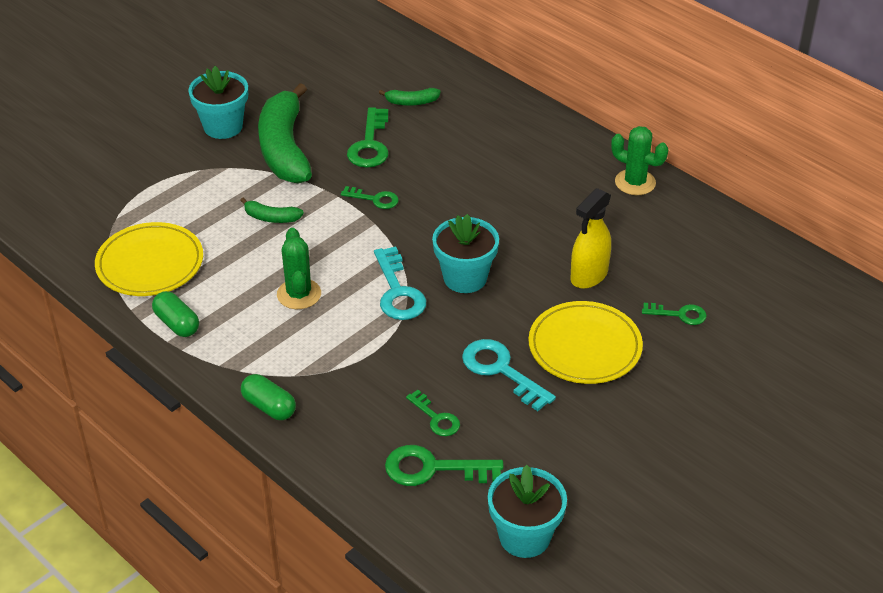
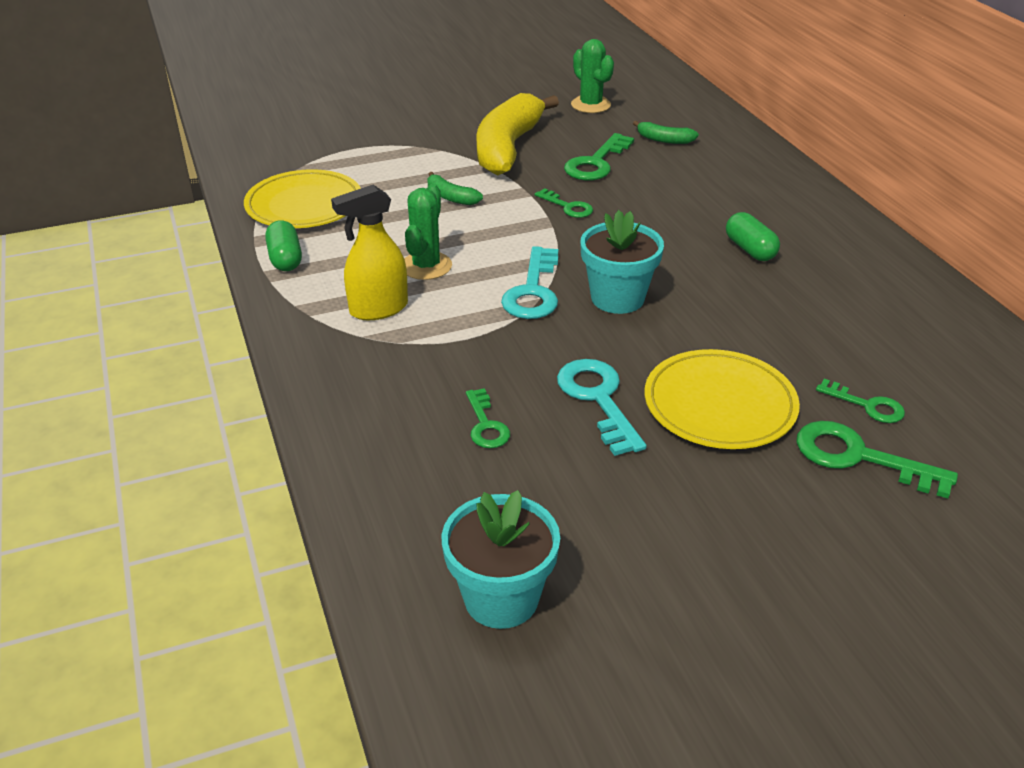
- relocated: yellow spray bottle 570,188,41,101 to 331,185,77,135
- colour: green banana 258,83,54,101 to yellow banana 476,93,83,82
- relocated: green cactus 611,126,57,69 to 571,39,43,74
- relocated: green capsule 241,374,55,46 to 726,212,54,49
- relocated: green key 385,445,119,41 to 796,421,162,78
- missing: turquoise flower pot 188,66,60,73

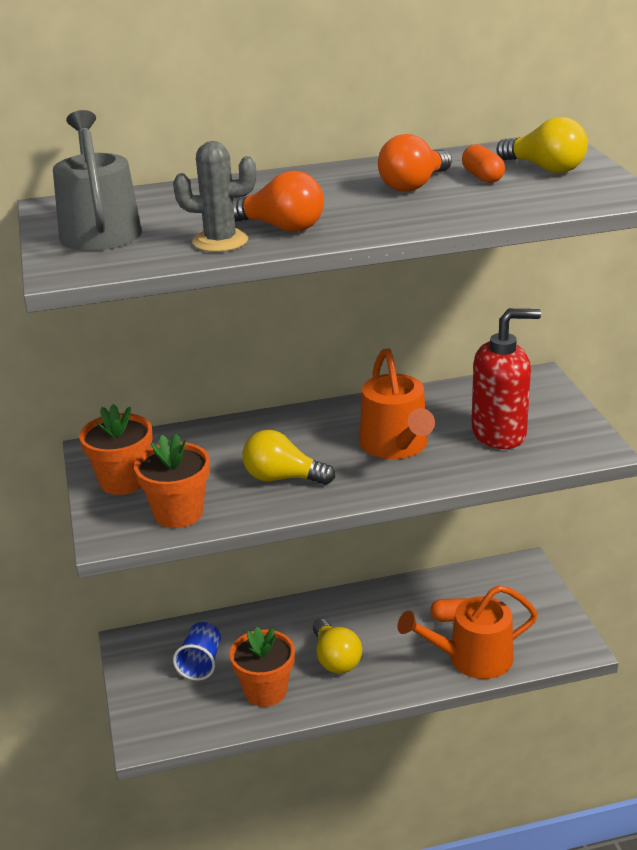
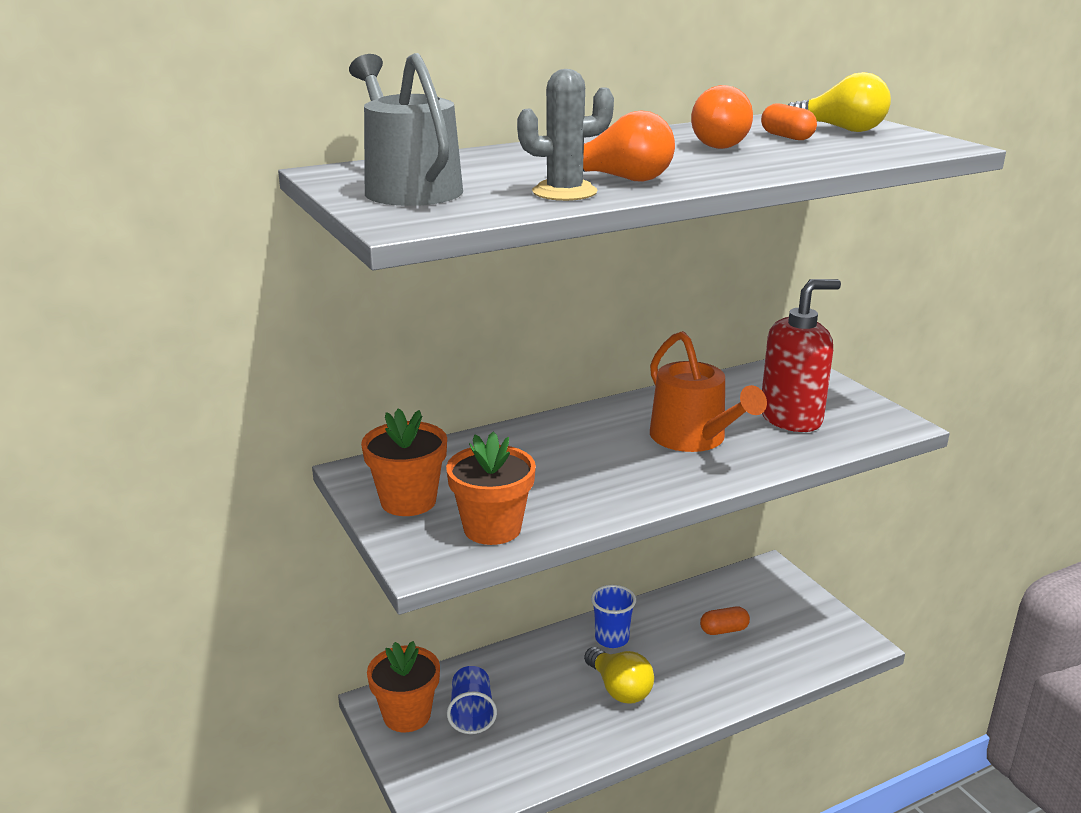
- relocated: orange flower pot 230,626,65,81 to 367,641,73,91
- appeared: blue cup 591,585,45,63
- missing: yellow light bulb 242,430,93,55
- missing: orange watering can 397,585,141,94

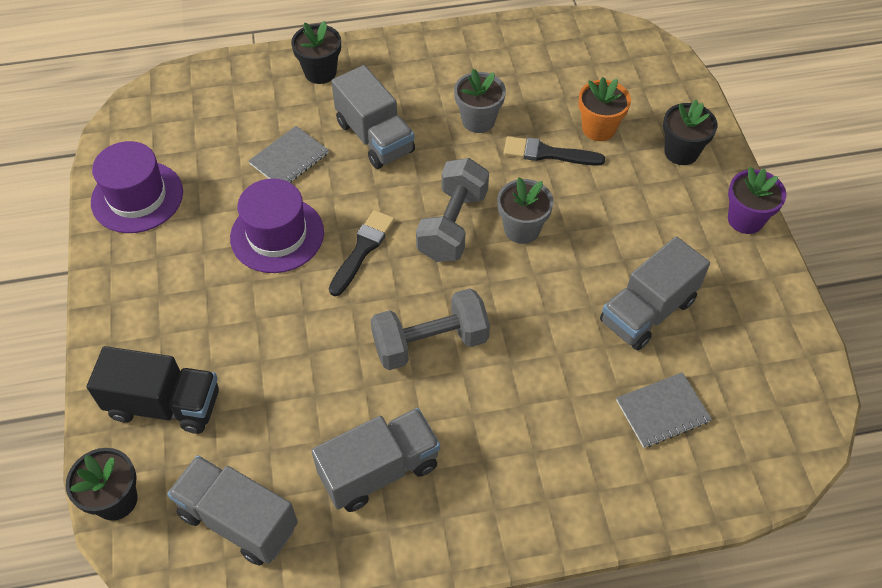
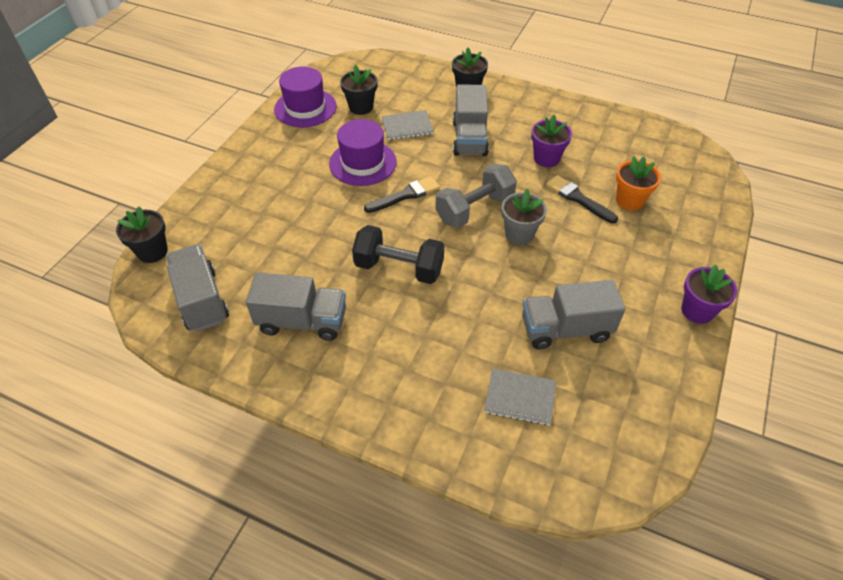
- relocated: black flower pot 663,100,54,65 to 340,65,38,50
- colour: grey dumbbell 370,288,120,82 to black dumbbell 352,225,92,59
- colour: grey flower pot 454,69,52,64 to purple flower pot 531,115,41,52
- missing: black truck 87,346,132,88

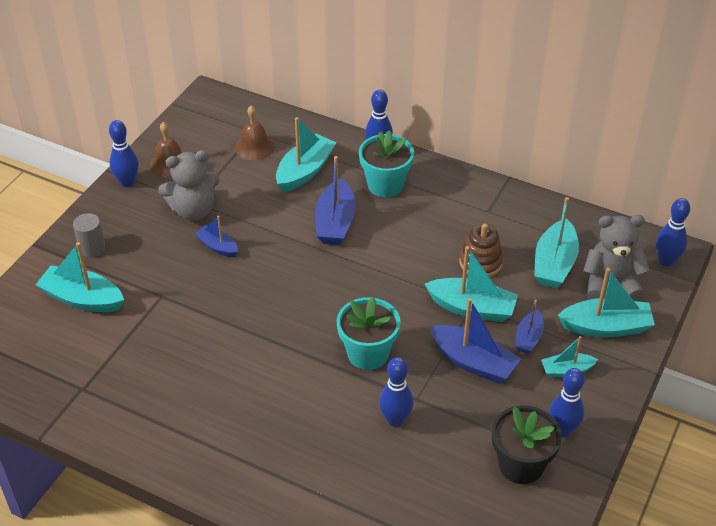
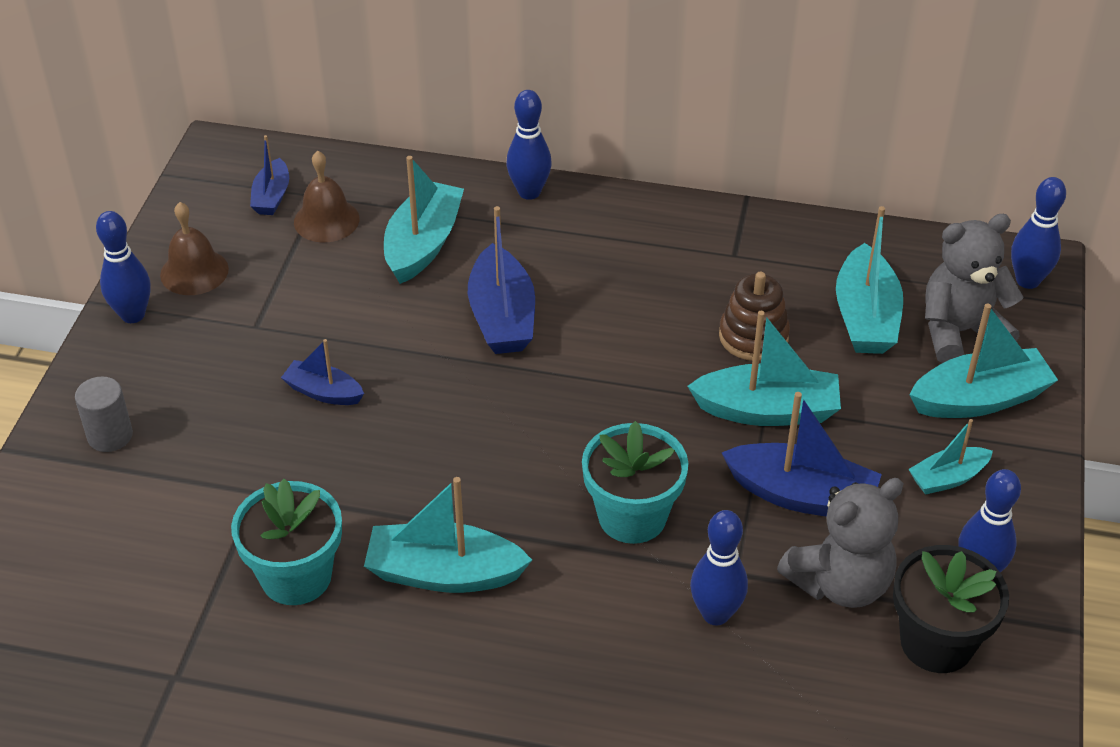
- relocated: turquoise flower pot 359,131,55,66 to 231,479,111,126
- relocated: blue boat 515,300,29,54 to 250,135,39,80
- relocated: turquoise boat 36,242,88,70 to 364,477,168,116
- relocated: grey teddy bear 158,150,62,71 to 777,478,127,130

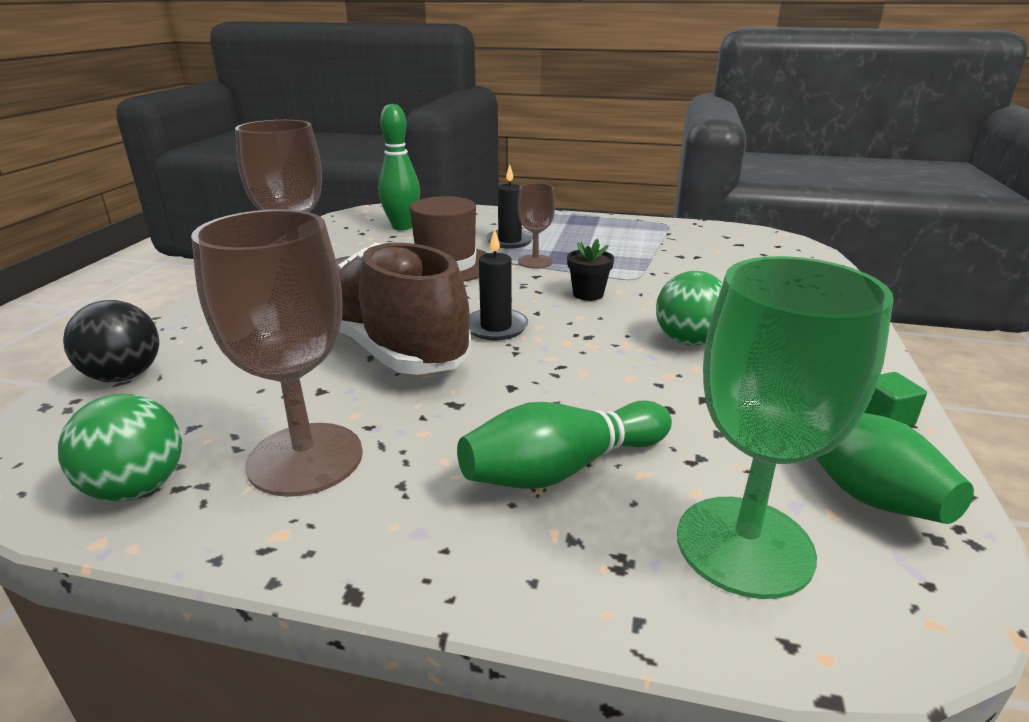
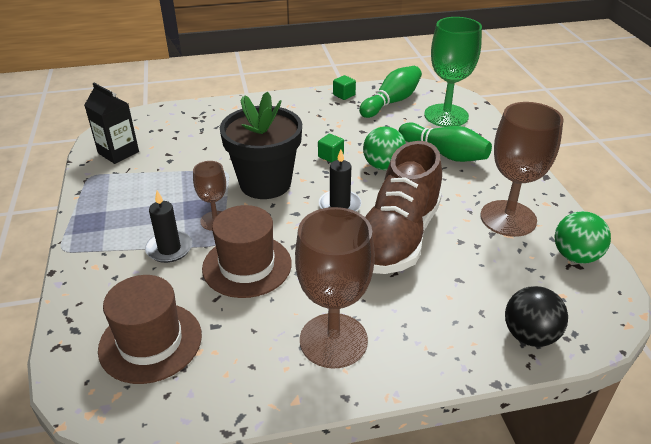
- appeared: black carton 84,83,55,81
- exchanged: green bowling pin 378,104,42,126 to brown hat 98,275,104,109
- size: black flower pot 567,238,47,63 = 220,92,82,107 x2.40
- appeared: green cube 318,134,26,29
- relocated: green ball 656,271,67,75 to 363,127,43,43

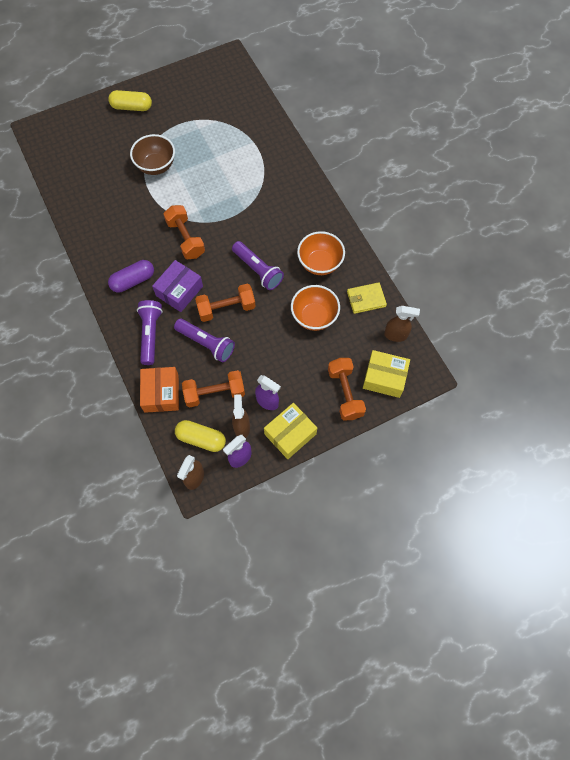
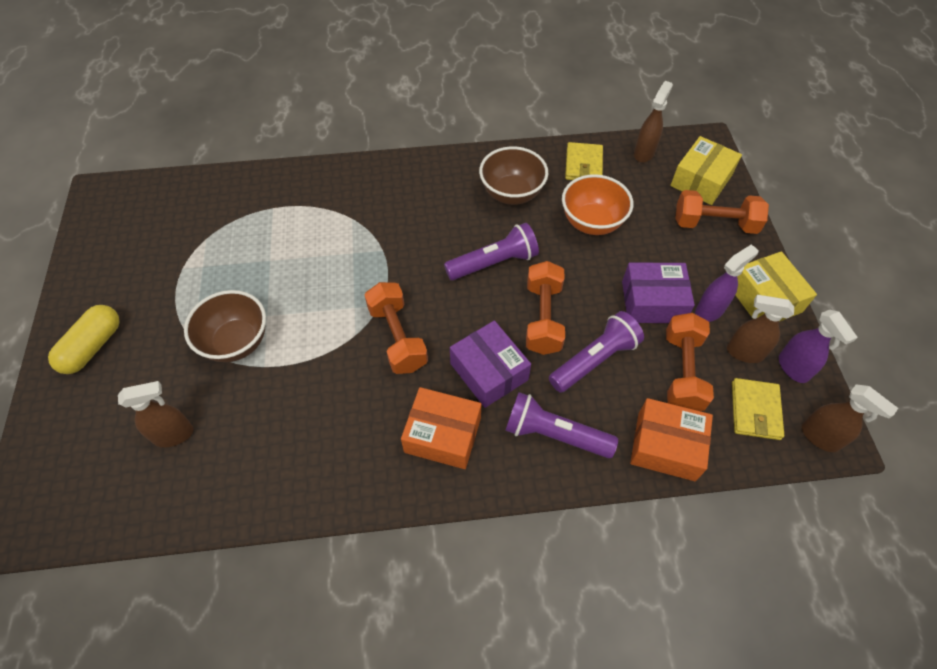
- appeared: brown spray bottle 118,381,76,66
- spun: orange dumbbell 164,205,41,54 = 365,282,63,92 75 degrees clockwise
- exchanged: purple capsule 108,260,46,33 to orange box 401,387,80,82
- colour: orange bowl 297,231,48,44 to brown bowl 479,146,69,59
- appeared: purple box 622,263,73,60
- exchanged: yellow capsule 175,420,51,32 to yellow wallet 732,378,52,62

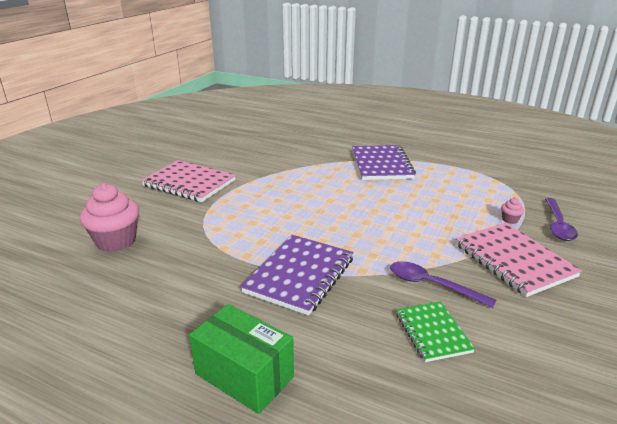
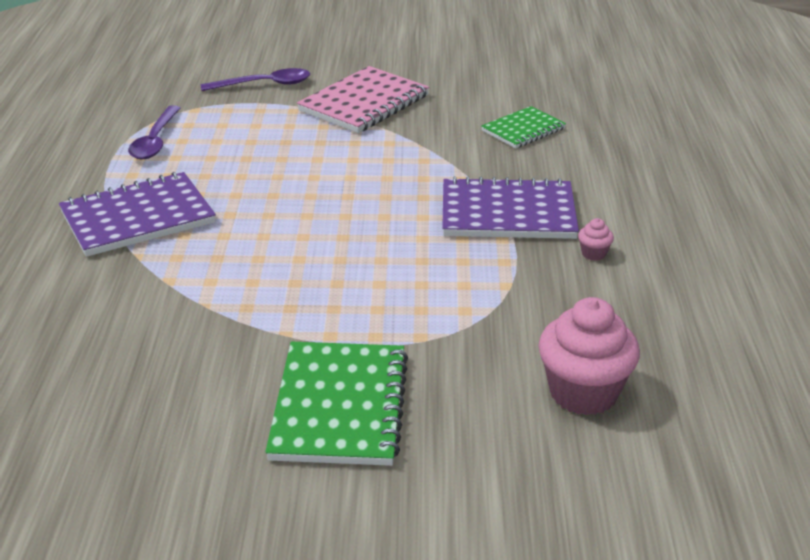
- relocated: purple spoon 390,261,106,47 to 128,105,53,54
- colour: pink notebook 141,160,95,42 to green notebook 265,342,143,124
- relocated: pink cupcake 501,197,23,27 to 578,218,36,43
- missing: green box 189,304,105,110

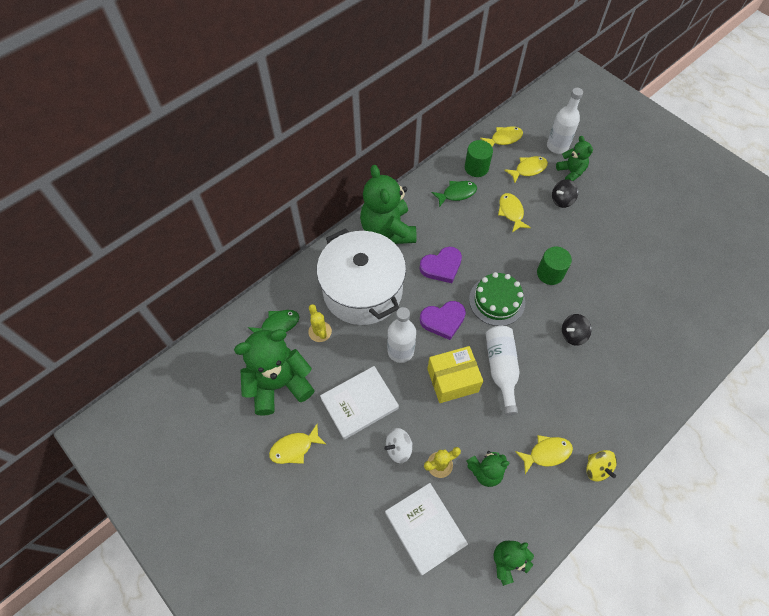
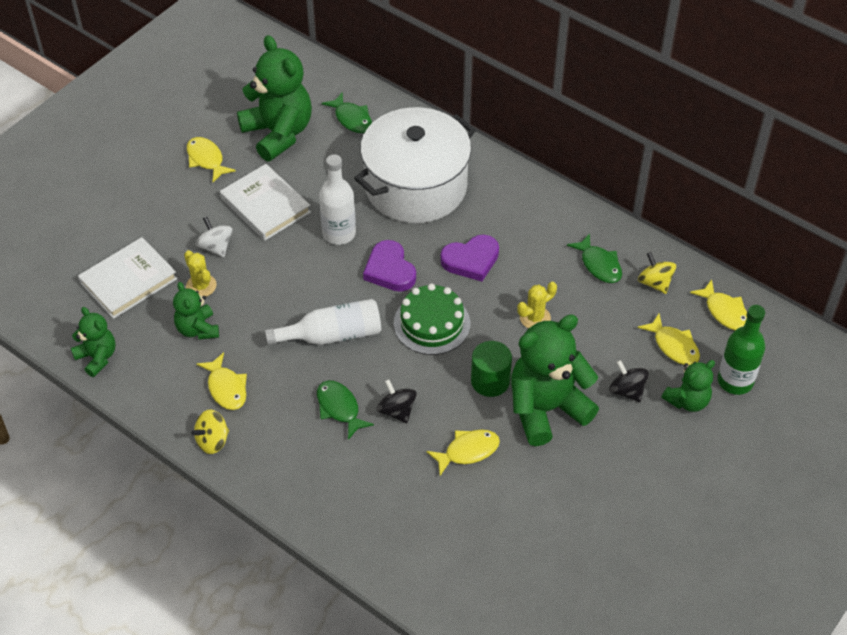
- appeared: green fish 317,380,57,60
- relocated: yellow fish 498,193,33,39 to 426,430,74,46
- spun: purple heart 420,247,42,36 = 440,235,59,46 75 degrees counterclockwise
- relocated: green teddy bear 360,165,57,79 to 511,314,88,132
- relocated: yellow cactus 308,304,24,38 to 517,282,40,46
- exchanged: green cylinder 465,140,28,37 to yellow spinning top 638,252,38,42
- colour: white bottle 547,88,36,66 to green bottle 718,305,47,90
- missing: yellow box 427,346,56,57

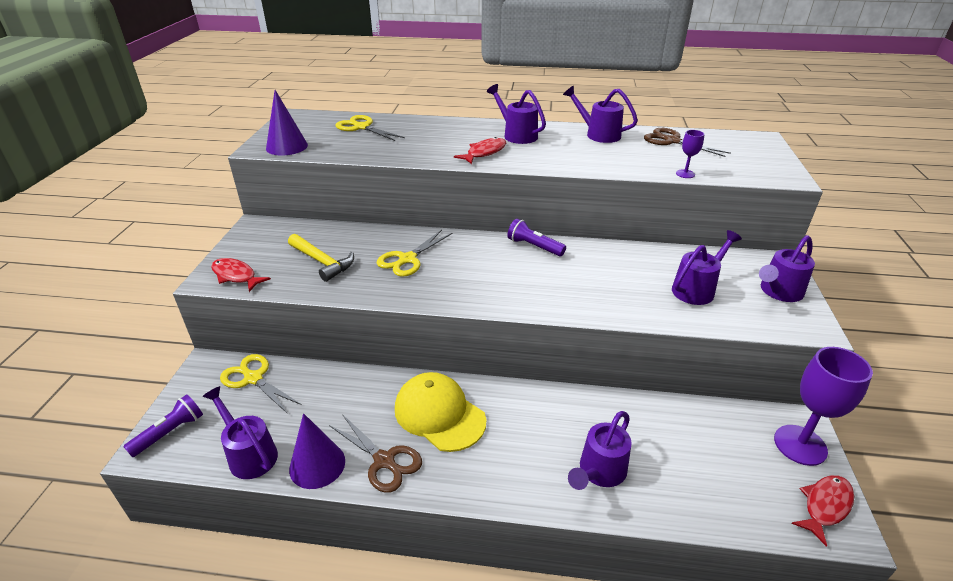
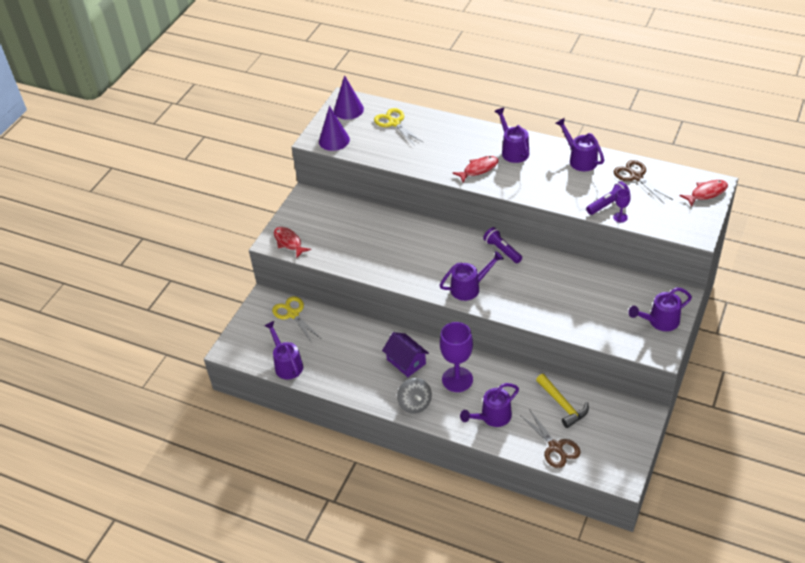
- relocated: purple cone 289,413,56,76 to 334,75,30,45
- exchanged: yellow cap 395,372,91,80 to purple house 382,332,47,45
- appeared: grey spinning top 397,378,35,36
- relocated: purple watering can 672,230,70,75 to 440,251,64,50
- relocated: purple goblet 774,347,99,119 to 440,322,33,70
- relocated: brown scissors 329,414,93,79 to 520,409,61,59
- relocated: yellow hammer 288,234,66,48 to 536,374,53,54
- relocated: purple flashlight 123,394,80,63 to 586,181,44,34
- relocated: red fish 791,475,63,72 to 680,180,48,27
- missing: yellow scissors 377,230,75,47

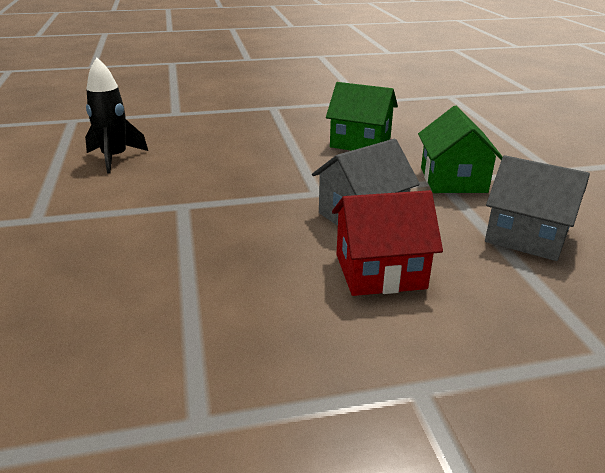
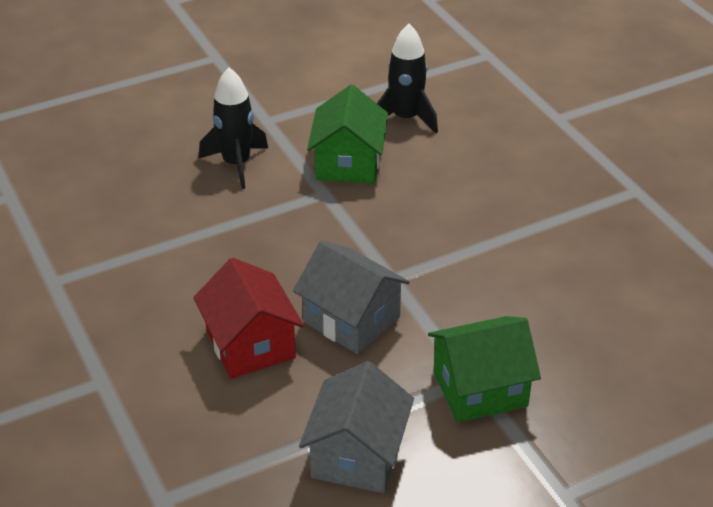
- appeared: black rocket 199,67,69,122
- relocated: green house 326,82,72,69 to 307,85,81,99

